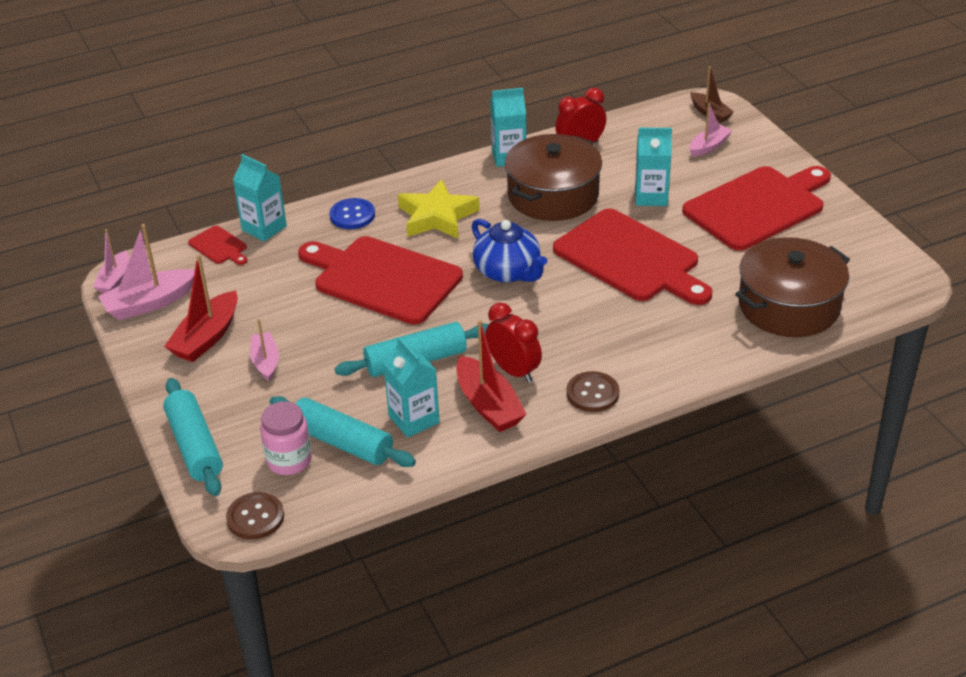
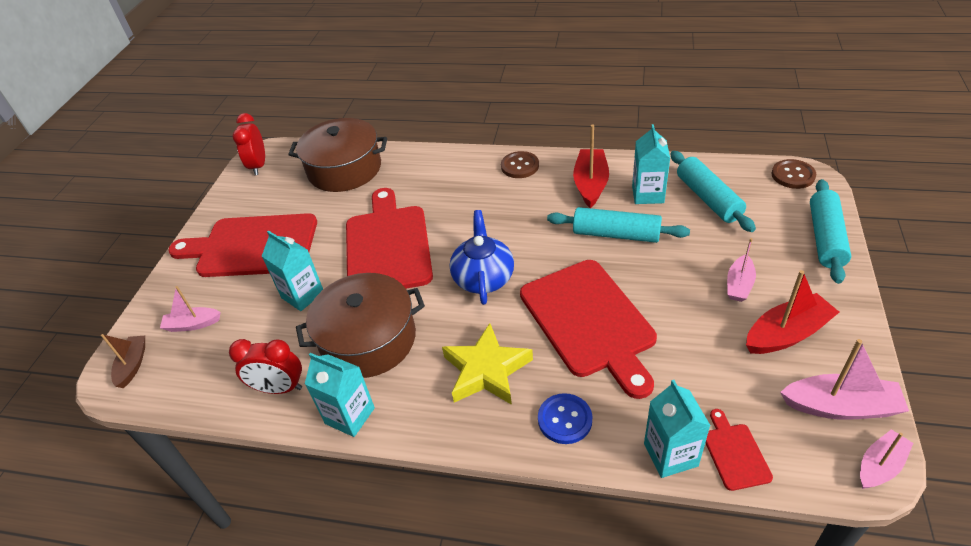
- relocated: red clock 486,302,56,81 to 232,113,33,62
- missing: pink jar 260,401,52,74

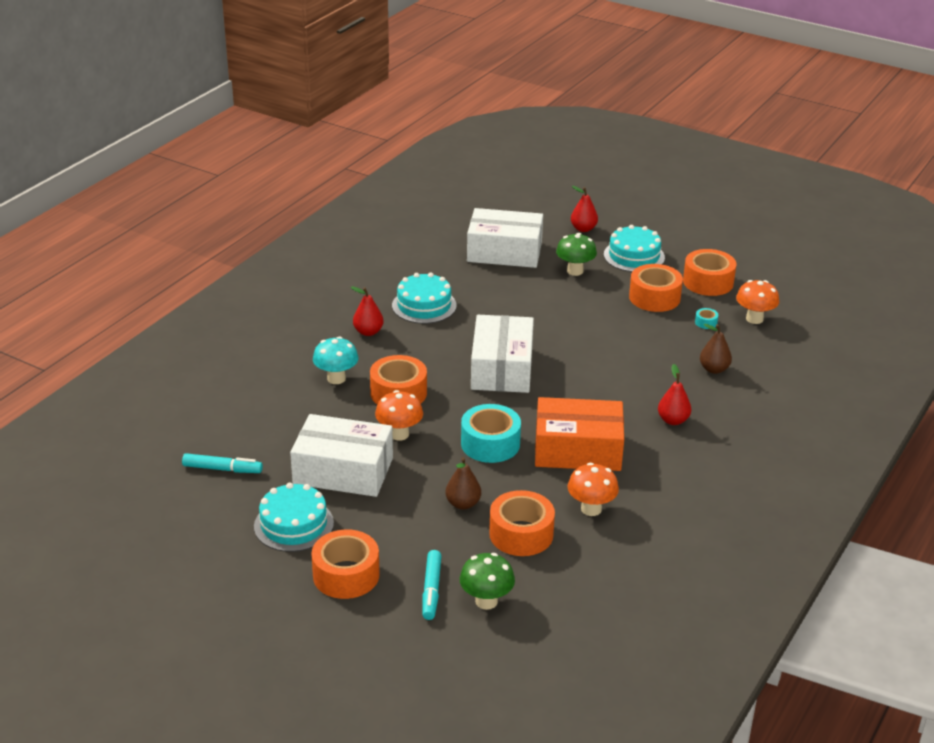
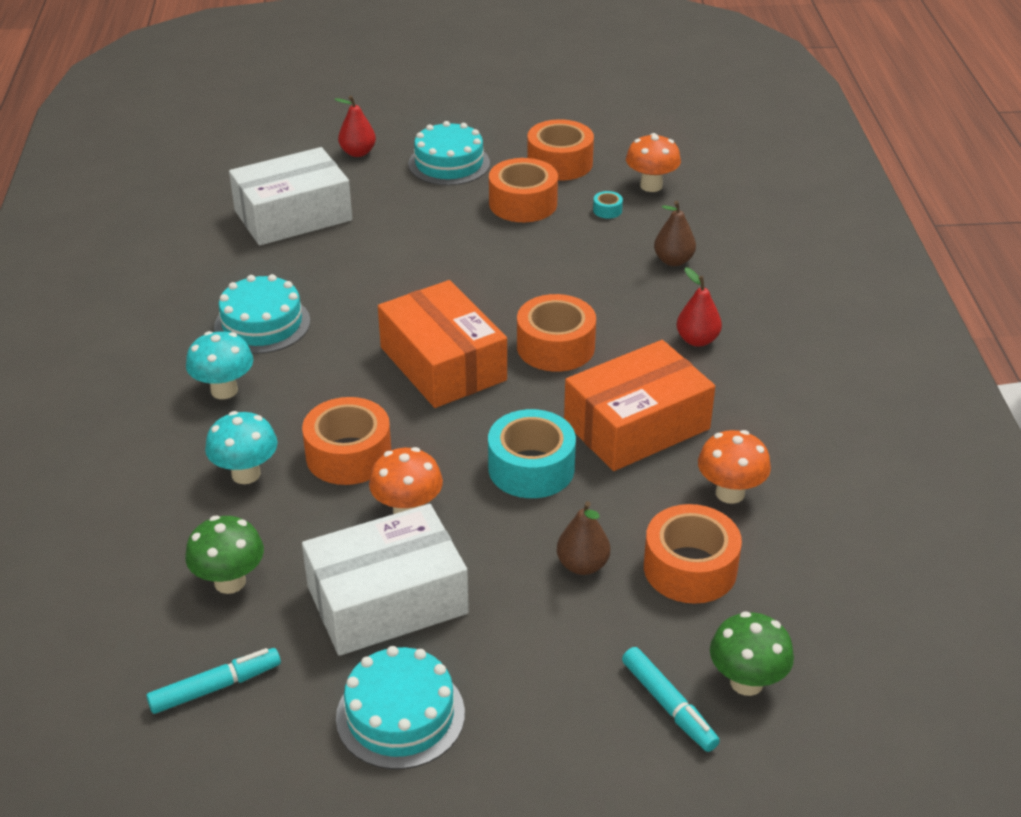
- relocated: green mushroom 556,233,41,43 to 185,516,79,78
- exchanged: red pear 351,286,33,50 to turquoise mushroom 186,331,67,68
- colour: white box 471,315,63,78 to orange box 378,280,129,128
- relocated: orange tape 311,529,69,70 to 517,294,79,78

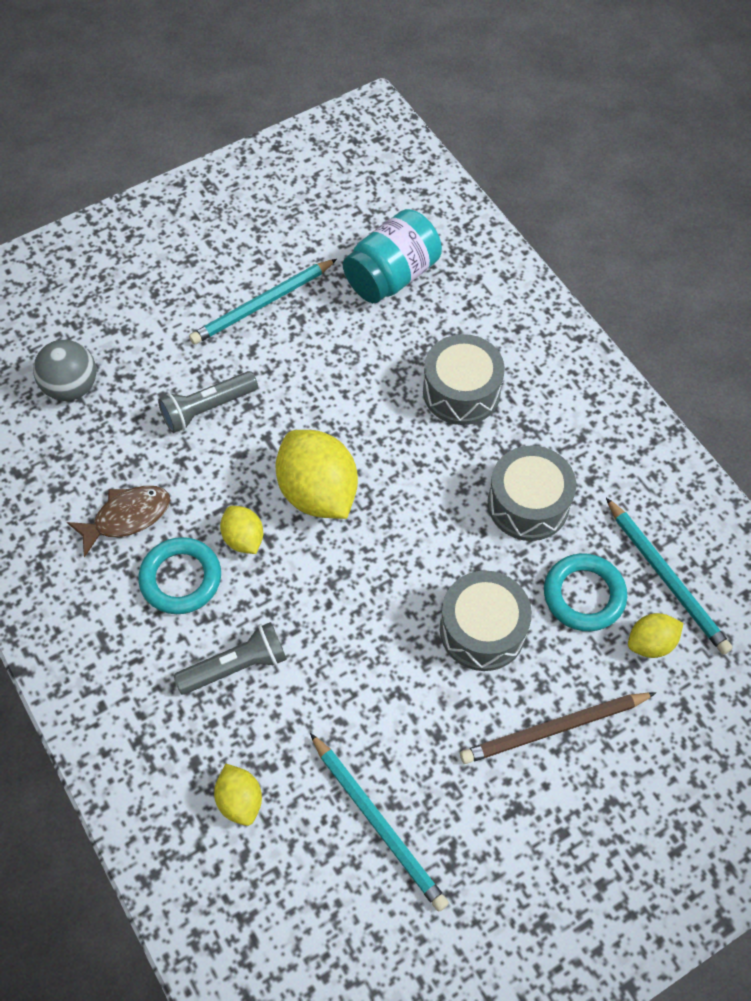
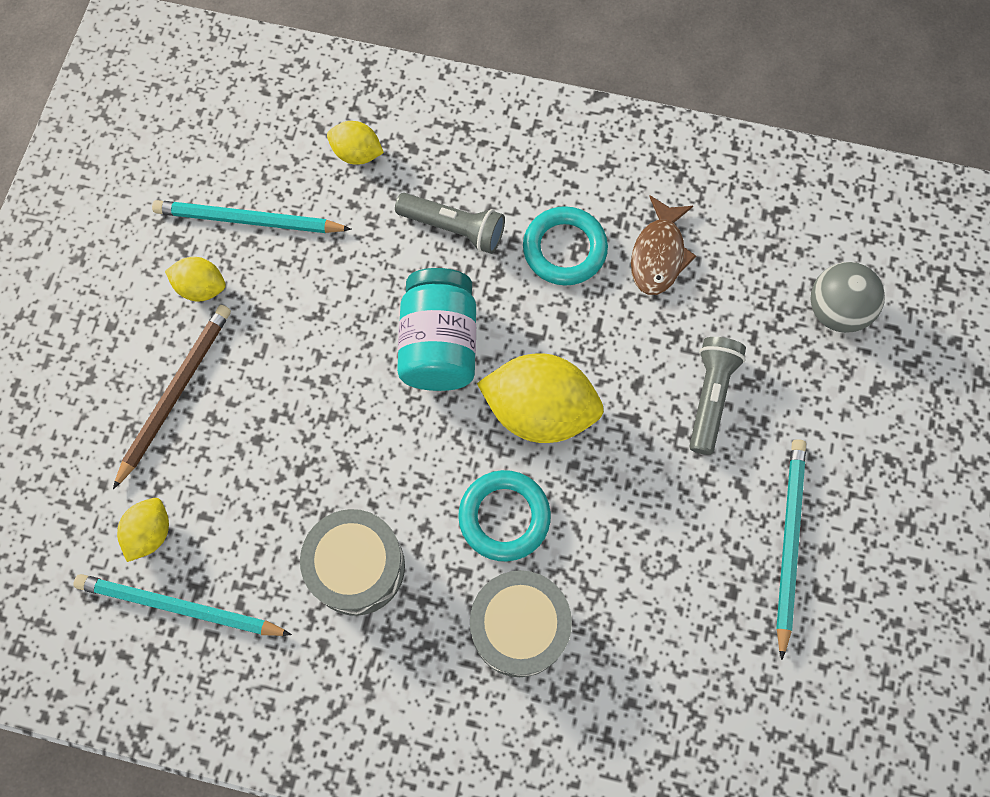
- relocated: yellow lemon 220,506,43,48 to 165,257,61,44
- spun: grey flashlight 174,622,113,73 = 395,193,110,61 90 degrees counterclockwise
- relocated: turquoise jar 343,209,99,94 to 397,268,79,123
- relocated: turquoise ring 544,553,83,78 to 458,470,93,91
- missing: grey drum 440,571,92,100

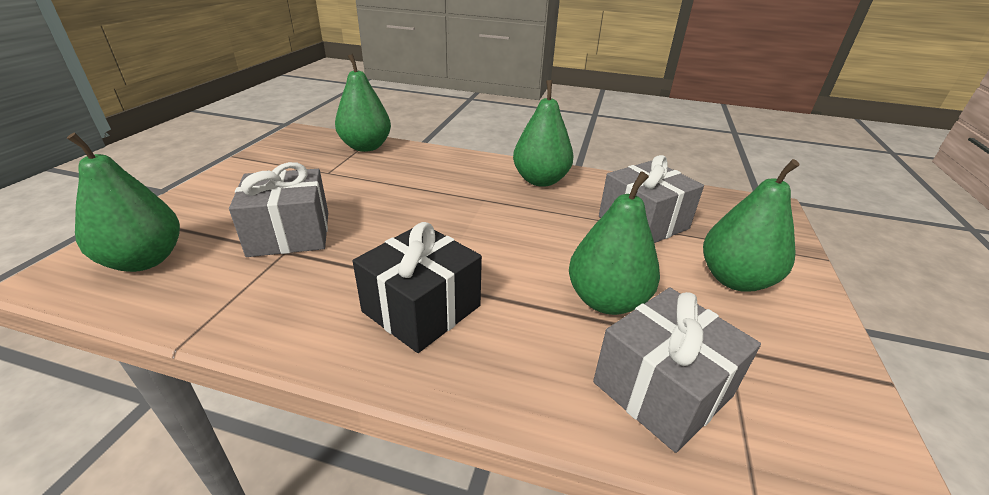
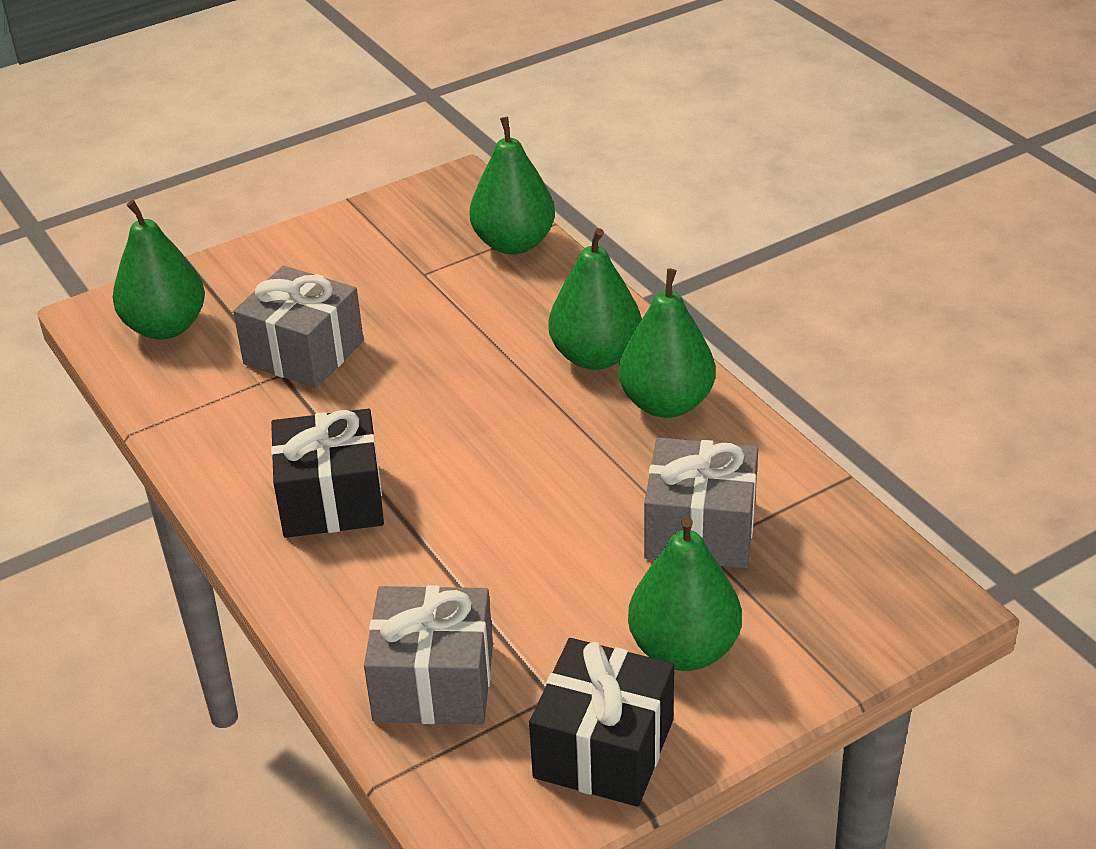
- appeared: black gift 529,638,145,169
- relocated: green pear 569,171,91,144 to 548,228,94,142

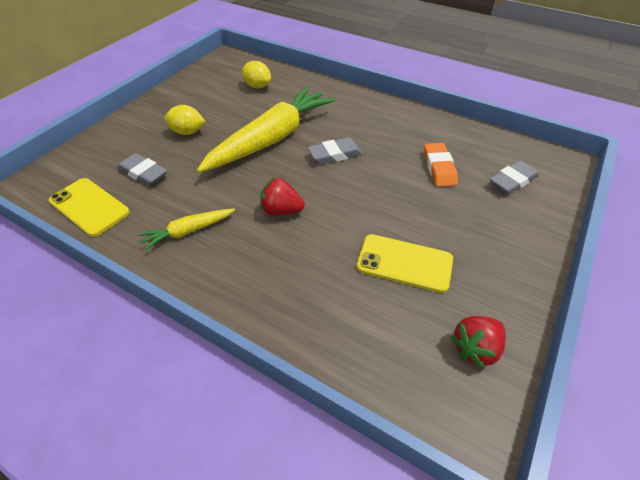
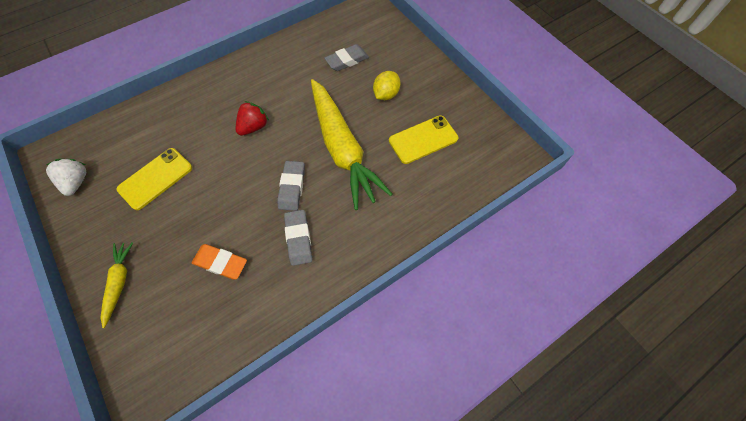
- colour: red strawberry 451,316,55,53 to white strawberry 46,159,40,37
- relocated: yellow carrot 139,209,96,41 to 100,242,33,86
- relocated: grey eraser 490,160,49,34 to 284,210,28,56
- relocated: yellow phone 49,178,81,59 to 389,115,69,49
- missing: yellow lemon 242,61,29,27

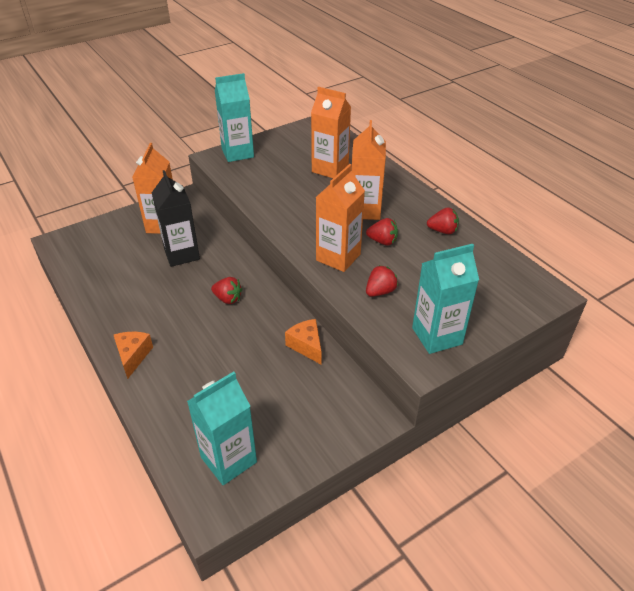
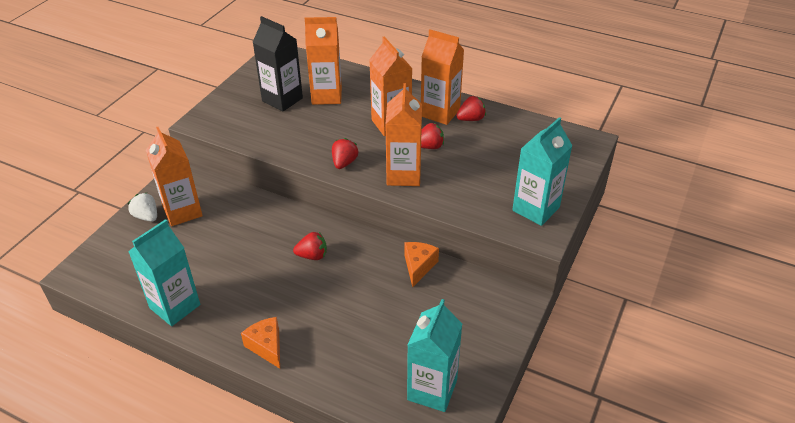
- appeared: white strawberry 128,192,29,30
- relocated: turquoise carton 215,73,39,89 to 128,219,72,107
- relocated: black carton 152,170,48,97 to 252,16,51,96
- relocated: red strawberry 366,265,32,32 to 332,138,26,31
- spun: orange cheese 285,319,37,45 = 404,242,35,46 75 degrees clockwise
- appeared: orange carton 421,29,43,96

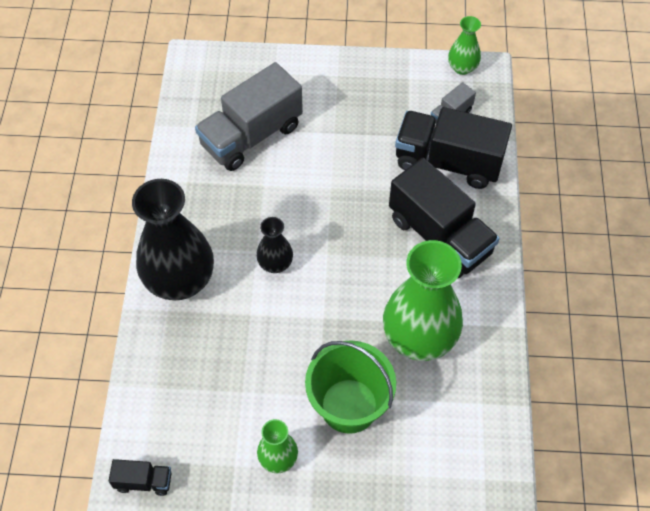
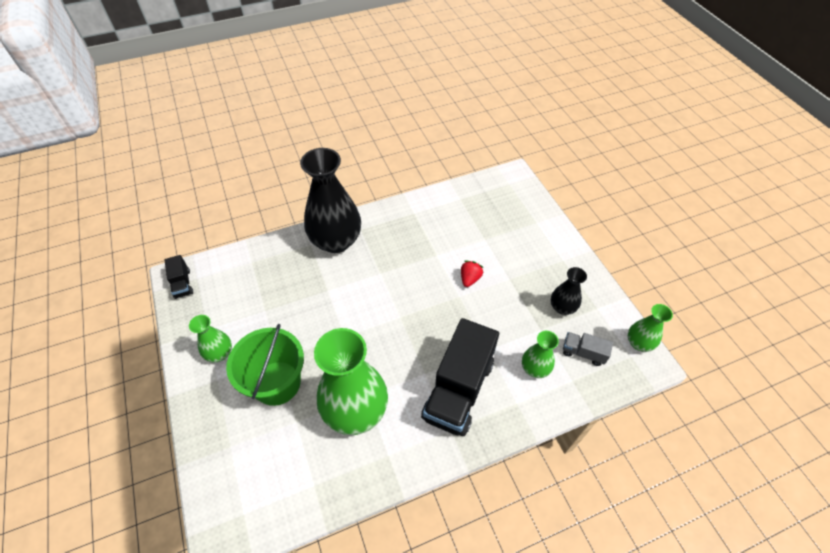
- appeared: red strawberry 461,261,23,26
- exchanged: black truck 395,107,117,82 to green vase 522,331,37,47
- relocated: black vase 256,217,37,56 to 551,267,36,48
- missing: grey truck 195,62,108,109

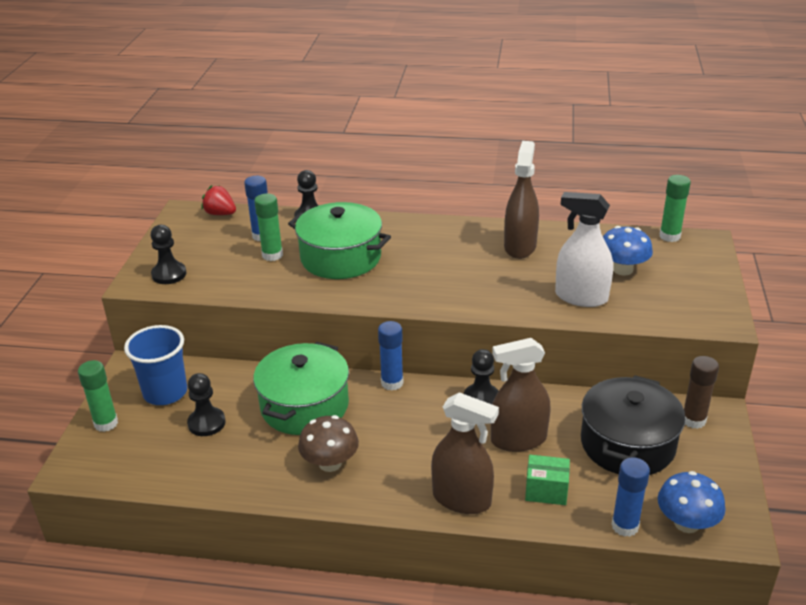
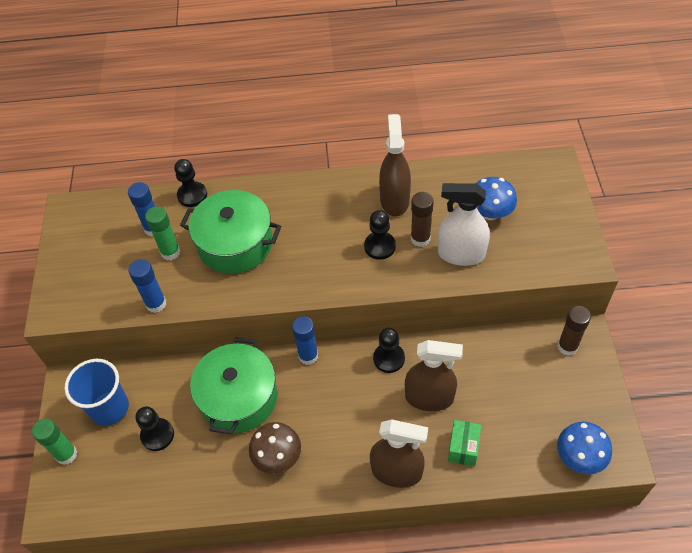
- relocated: blue glue stick 612,457,38,80 to 129,259,37,54
- relocated: black pawn 150,225,36,59 to 364,210,32,50
- spun: brown spray bottle 491,338,60,114 = 405,340,58,71 150 degrees counterclockwise
- appeared: brown glue stick 411,192,23,55
- spun: green box 525,455,45,50 = 448,420,33,46 75 degrees counterclockwise
- missing: red strawberry 201,185,35,30
- missing: black pot 581,375,105,100
- missing: green glue stick 659,175,32,67

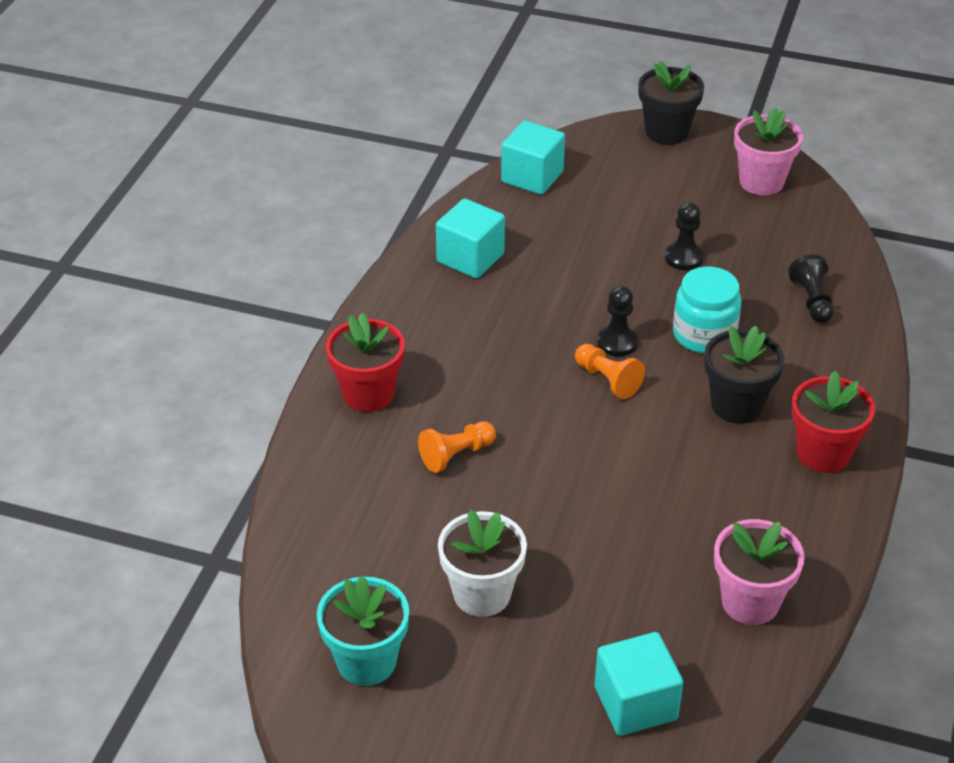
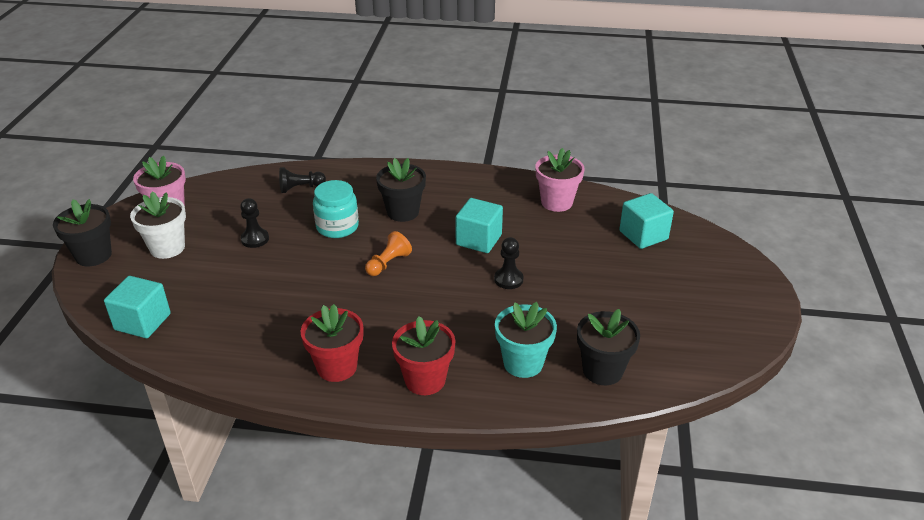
- relocated: white flower pot 438,510,89,107 to 130,191,56,68
- relocated: red flower pot 792,371,83,102 to 301,304,62,78
- relocated: turquoise cube 436,198,69,81 to 456,198,47,55
- relocated: black pawn 597,286,41,71 to 494,237,30,52
- relocated: turquoise flower pot 317,576,92,110 to 495,302,62,76
- appeared: black flower pot 577,309,63,76
- missing: orange pawn 418,421,78,52

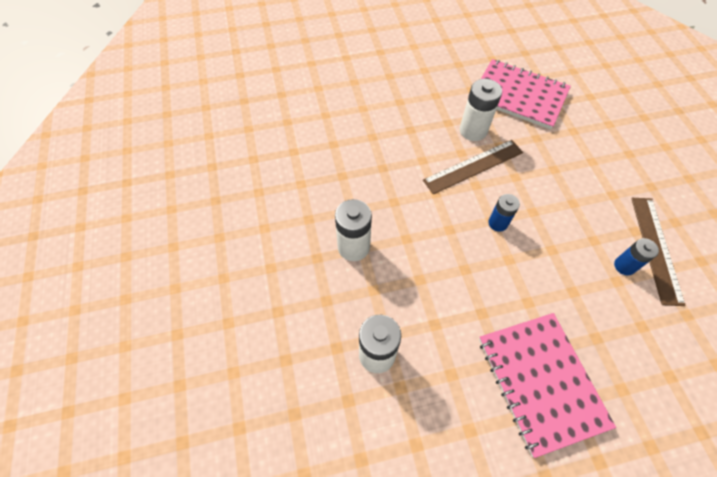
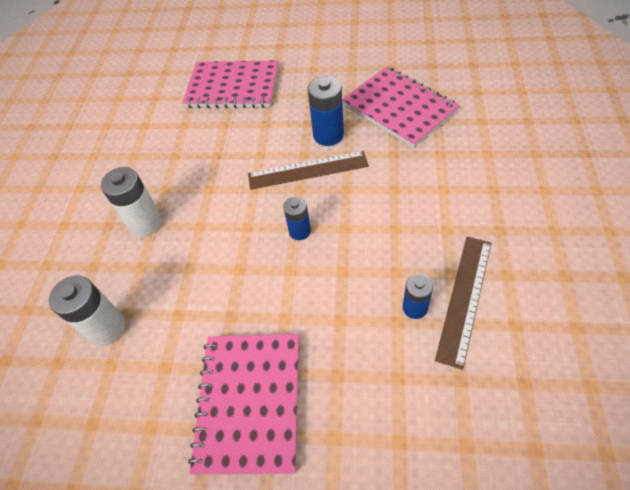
- appeared: pink notebook 182,60,97,48
- colour: white battery 460,79,42,62 to blue battery 308,76,36,70

